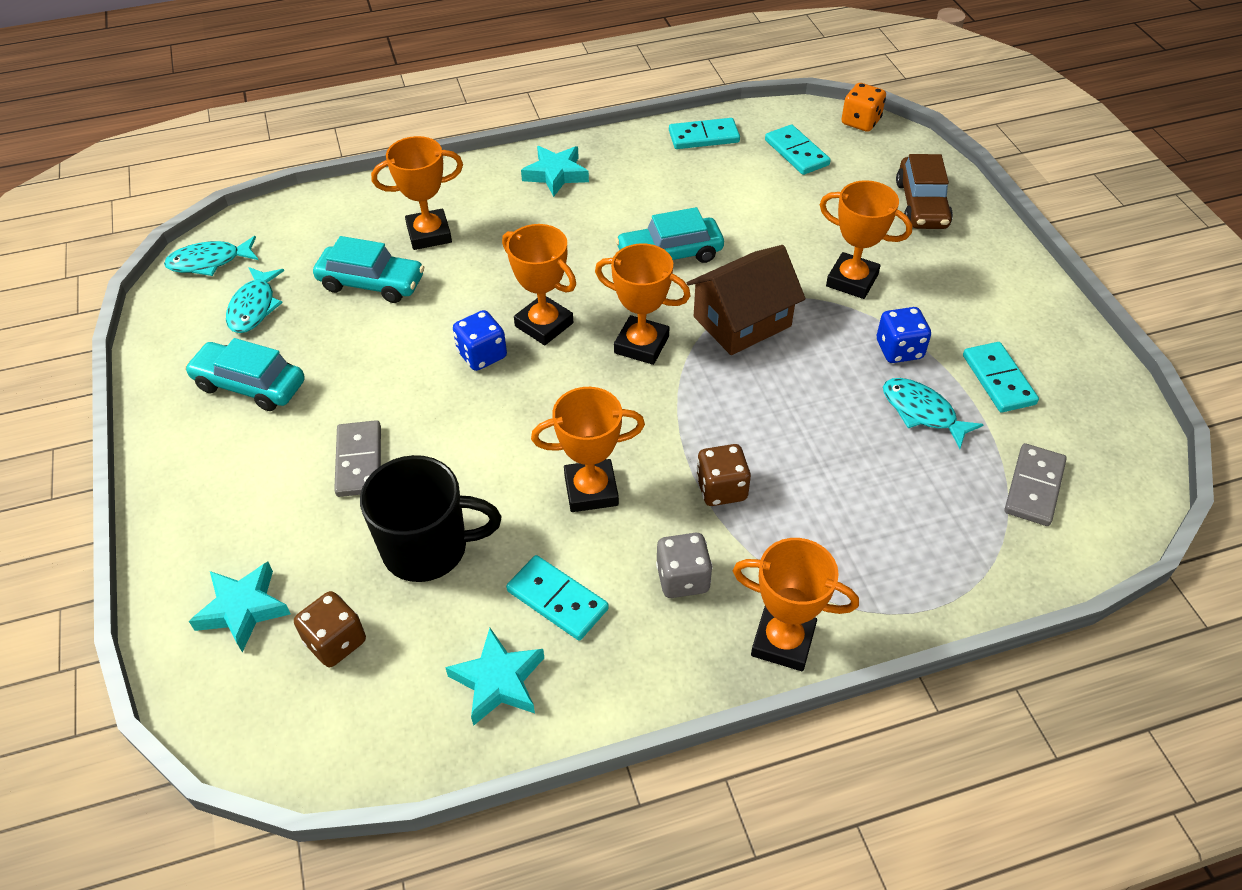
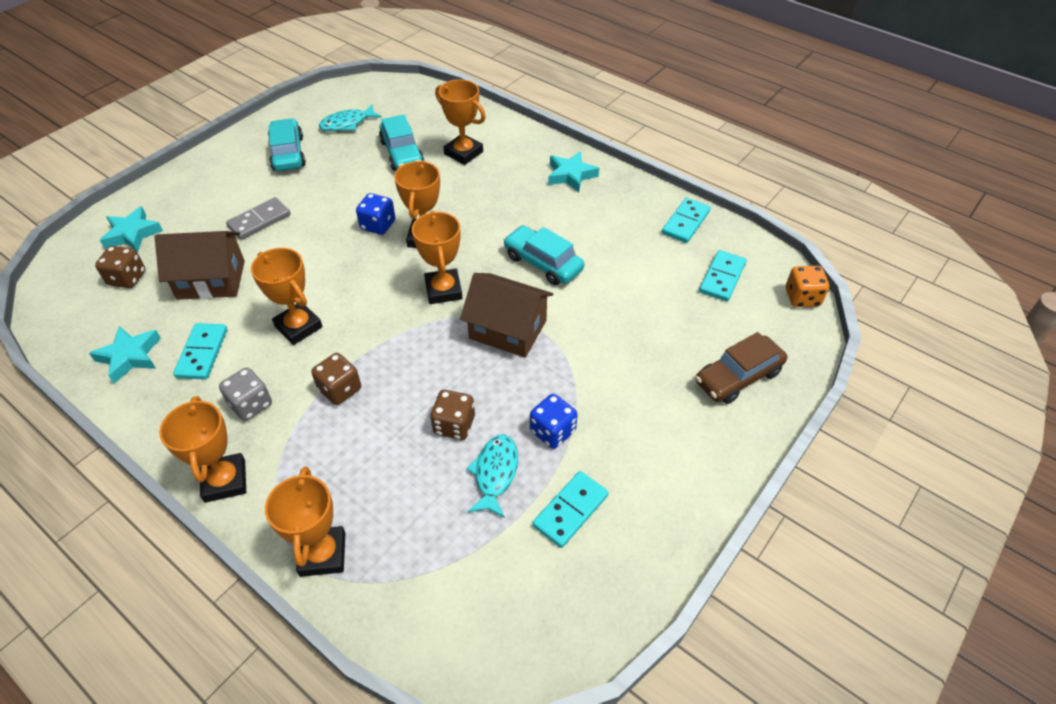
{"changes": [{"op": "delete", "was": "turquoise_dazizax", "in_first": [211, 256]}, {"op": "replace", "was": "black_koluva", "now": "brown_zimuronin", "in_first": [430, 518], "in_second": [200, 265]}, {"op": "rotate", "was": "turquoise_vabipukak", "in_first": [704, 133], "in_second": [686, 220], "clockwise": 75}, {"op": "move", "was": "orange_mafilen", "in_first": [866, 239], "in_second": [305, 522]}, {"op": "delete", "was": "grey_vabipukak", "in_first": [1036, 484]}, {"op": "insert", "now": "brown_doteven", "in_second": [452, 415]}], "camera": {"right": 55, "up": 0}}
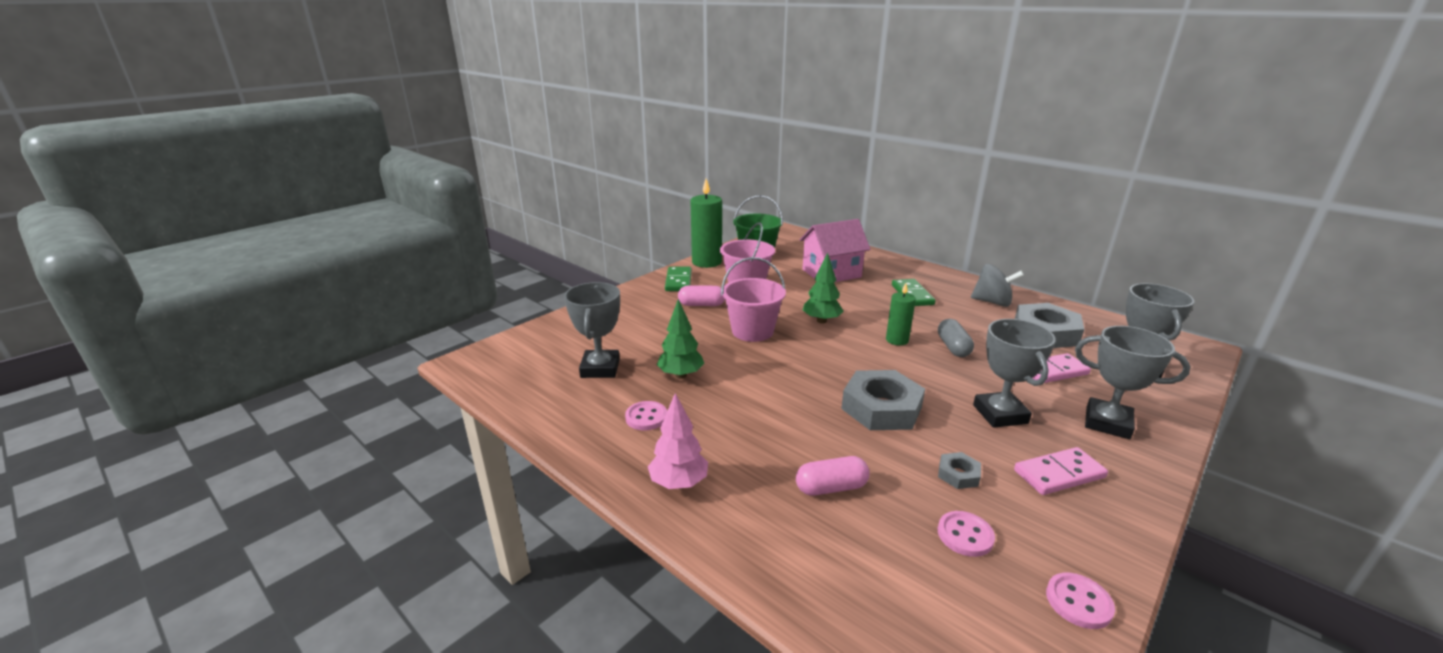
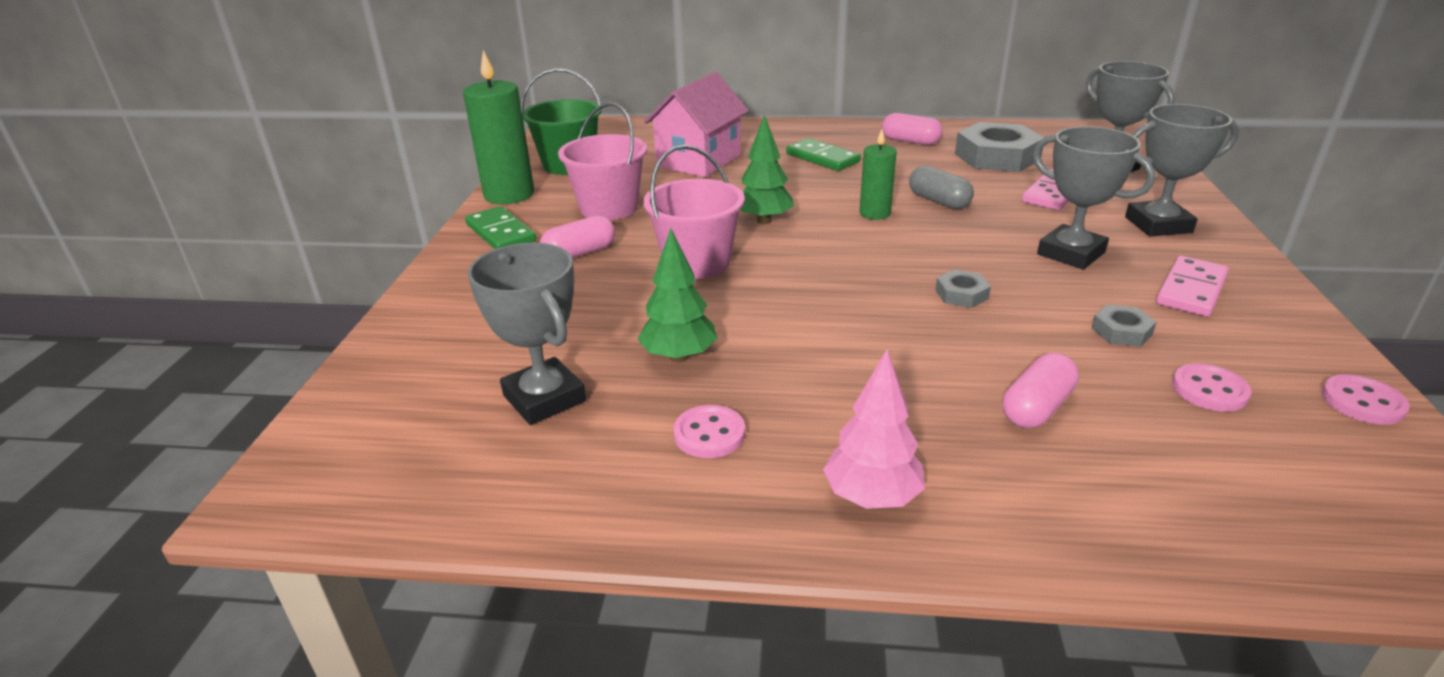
{"changes": [{"op": "resize", "was": "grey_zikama", "in_first": [883, 400], "in_second": [963, 289], "ratio": 0.46}, {"op": "replace", "was": "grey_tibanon", "now": "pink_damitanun", "in_first": [997, 285], "in_second": [912, 129]}], "camera": {"right": -35, "up": 5}}
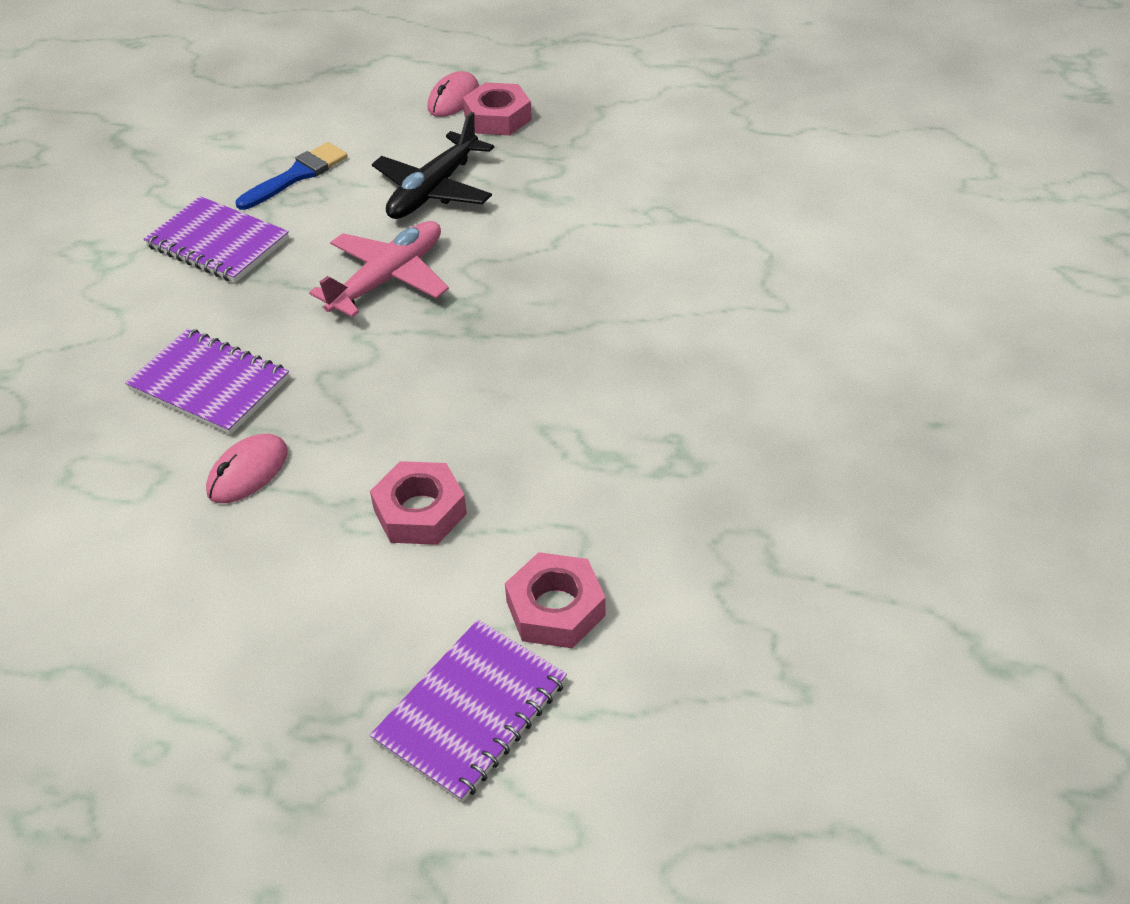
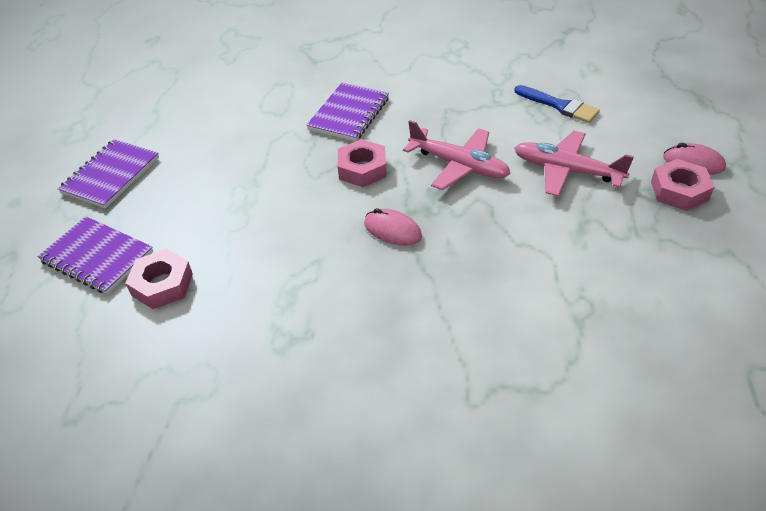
{"changes": [{"op": "move", "was": "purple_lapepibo", "in_first": [216, 239], "in_second": [108, 174]}, {"op": "move", "was": "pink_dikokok", "in_first": [247, 468], "in_second": [393, 227]}, {"op": "move", "was": "pink_zikama", "in_first": [418, 503], "in_second": [362, 163]}, {"op": "recolor", "was": "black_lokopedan", "now": "pink_lokopedan", "in_first": [433, 165], "in_second": [574, 164]}], "camera": {"right": 85, "up": 0}}
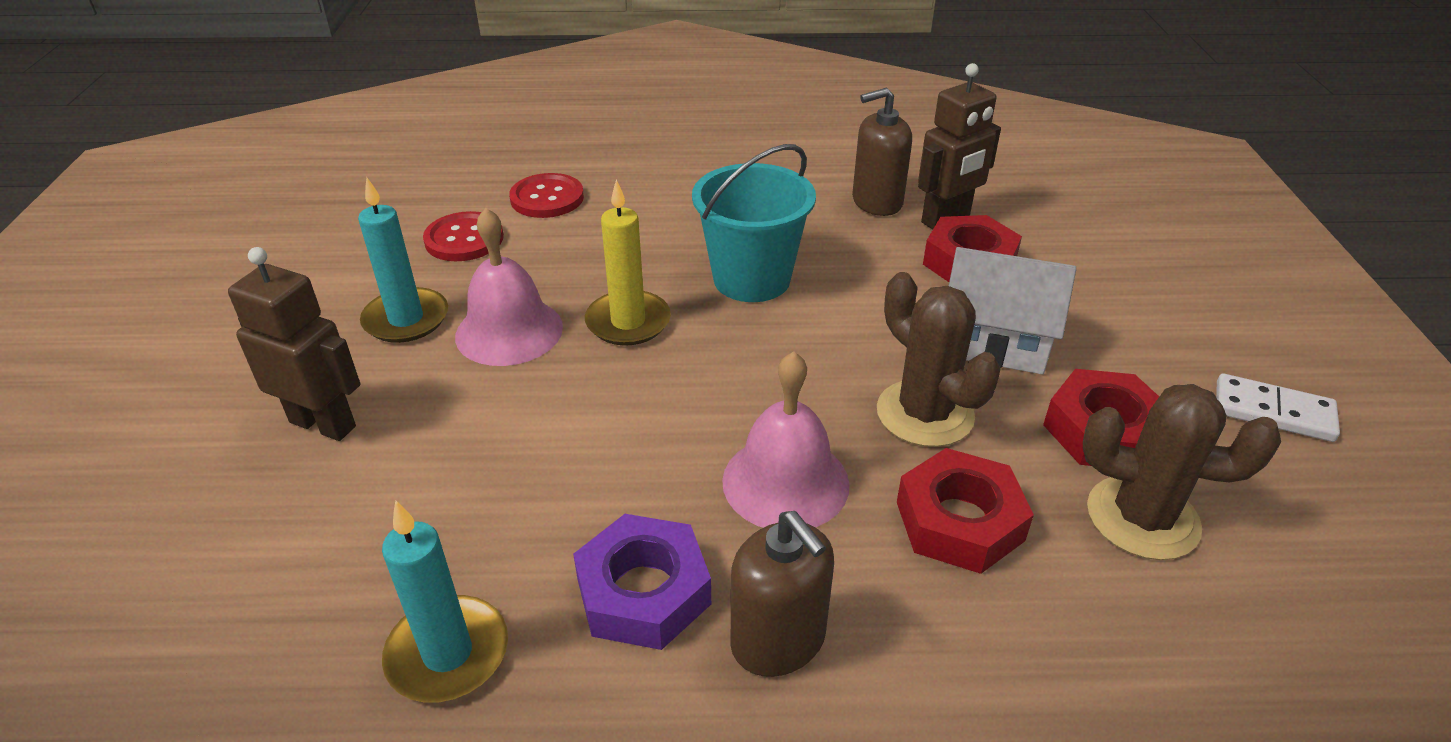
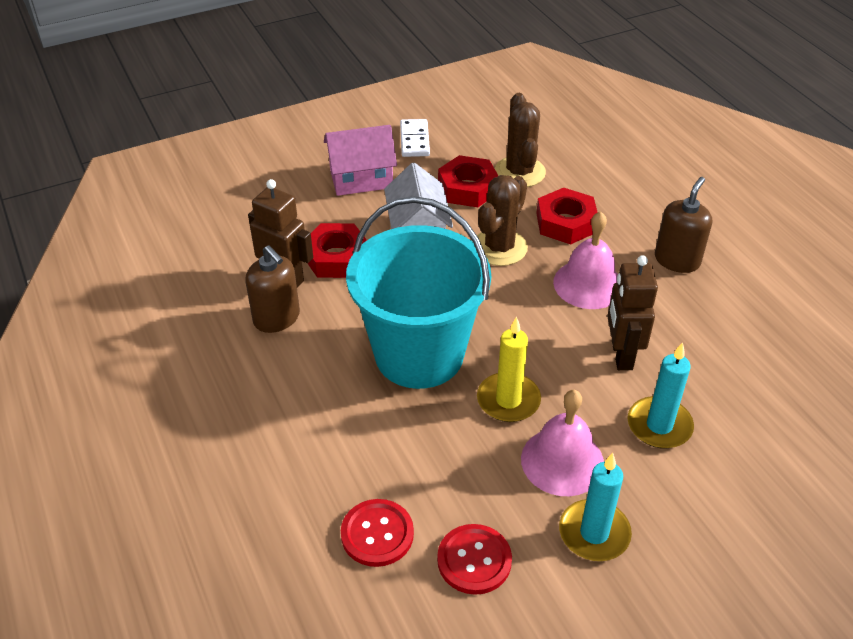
{"changes": [{"op": "move", "was": "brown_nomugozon", "in_first": [294, 344], "in_second": [632, 312]}, {"op": "move", "was": "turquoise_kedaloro", "in_first": [445, 601], "in_second": [660, 395]}, {"op": "delete", "was": "purple_zikama", "in_first": [642, 582]}, {"op": "resize", "was": "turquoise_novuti", "in_first": [754, 223], "in_second": [418, 292], "ratio": 1.52}, {"op": "insert", "now": "pink_zimuronin", "in_second": [360, 160]}], "camera": {"right": -115, "up": 5}}
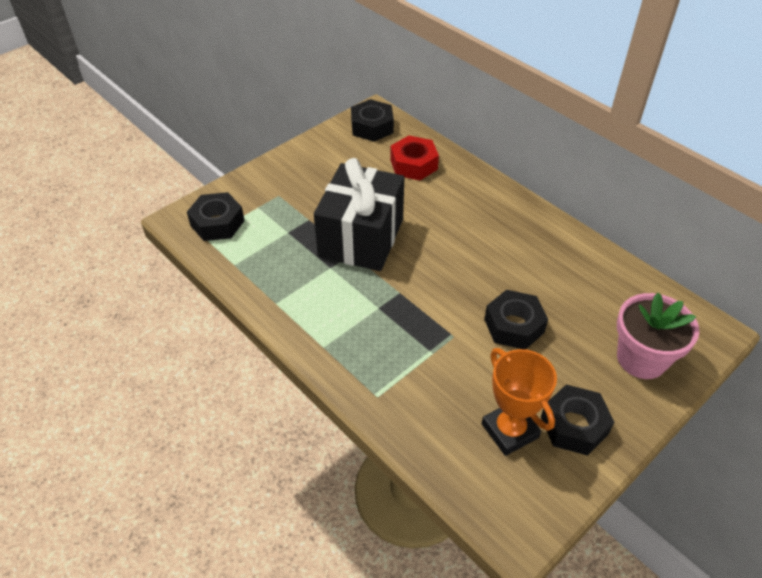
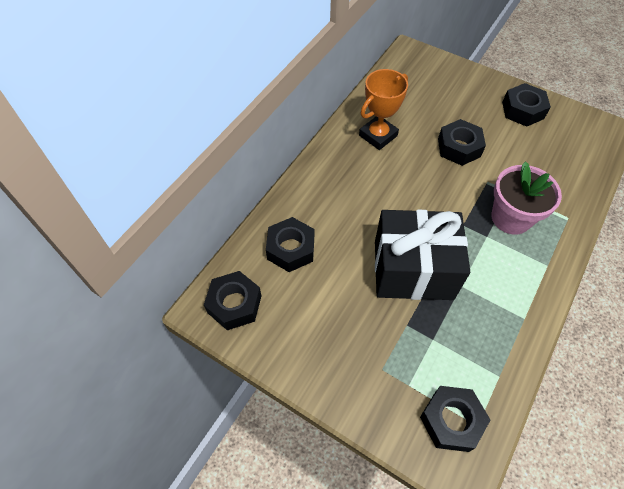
{"changes": [{"op": "recolor", "was": "red_zikama", "now": "black_zikama", "in_first": [414, 158], "in_second": [290, 244]}, {"op": "move", "was": "orange_mafilen", "in_first": [519, 402], "in_second": [383, 109]}, {"op": "move", "was": "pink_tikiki", "in_first": [658, 336], "in_second": [526, 198]}], "camera": {"right": -105, "up": 10}}
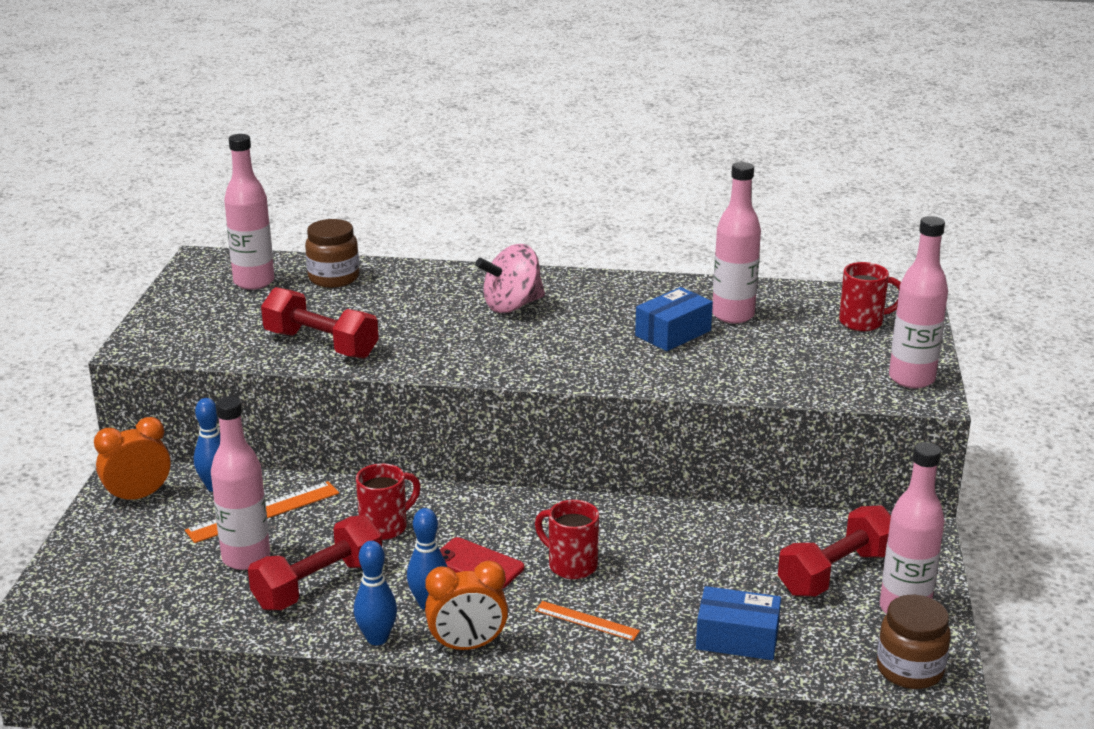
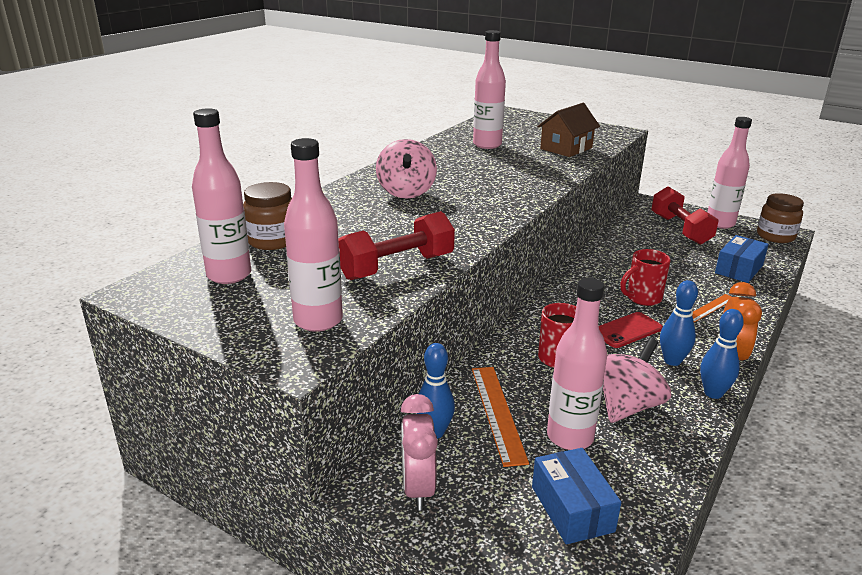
{"changes": [{"op": "recolor", "was": "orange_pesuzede", "now": "pink_pesuzede", "in_first": [132, 461], "in_second": [419, 452]}, {"op": "replace", "was": "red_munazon", "now": "pink_tibanon", "in_first": [315, 562], "in_second": [637, 380]}, {"op": "move", "was": "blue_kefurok", "in_first": [674, 319], "in_second": [576, 496]}, {"op": "delete", "was": "red_koluva", "in_first": [870, 296]}, {"op": "move", "was": "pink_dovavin", "in_first": [918, 302], "in_second": [313, 235]}, {"op": "insert", "now": "brown_zimuronin", "in_second": [568, 130]}], "camera": {"right": -65, "up": 0}}
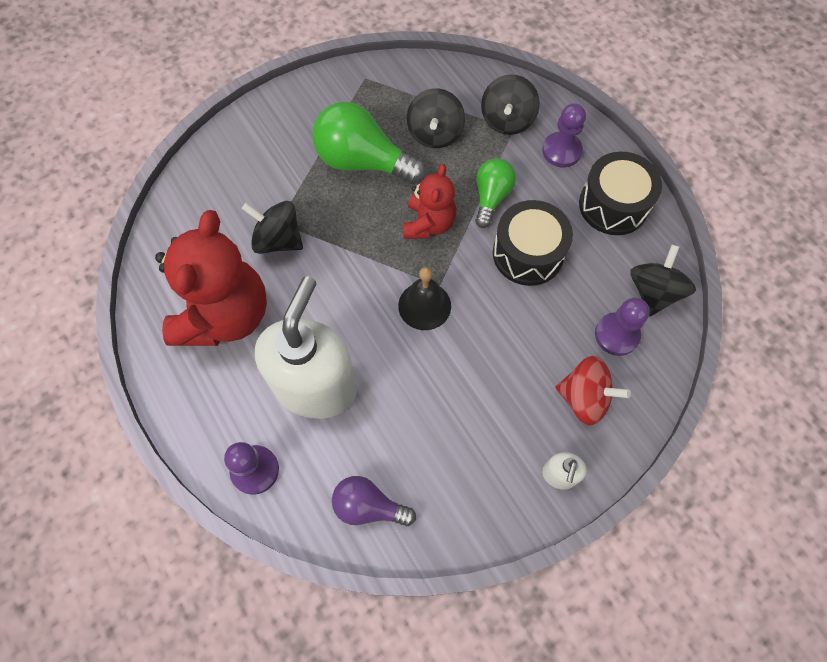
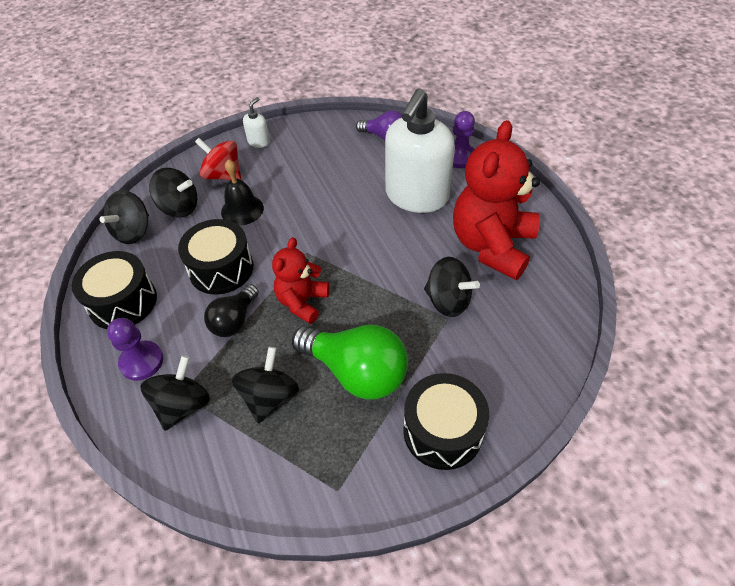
{"changes": [{"op": "move", "was": "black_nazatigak", "in_first": [424, 298], "in_second": [242, 192]}, {"op": "recolor", "was": "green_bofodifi", "now": "black_bofodifi", "in_first": [495, 193], "in_second": [231, 310]}, {"op": "replace", "was": "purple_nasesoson", "now": "black_tibanon", "in_first": [622, 327], "in_second": [173, 192]}, {"op": "insert", "now": "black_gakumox", "in_second": [446, 421]}], "camera": {"right": -170, "up": -15}}
